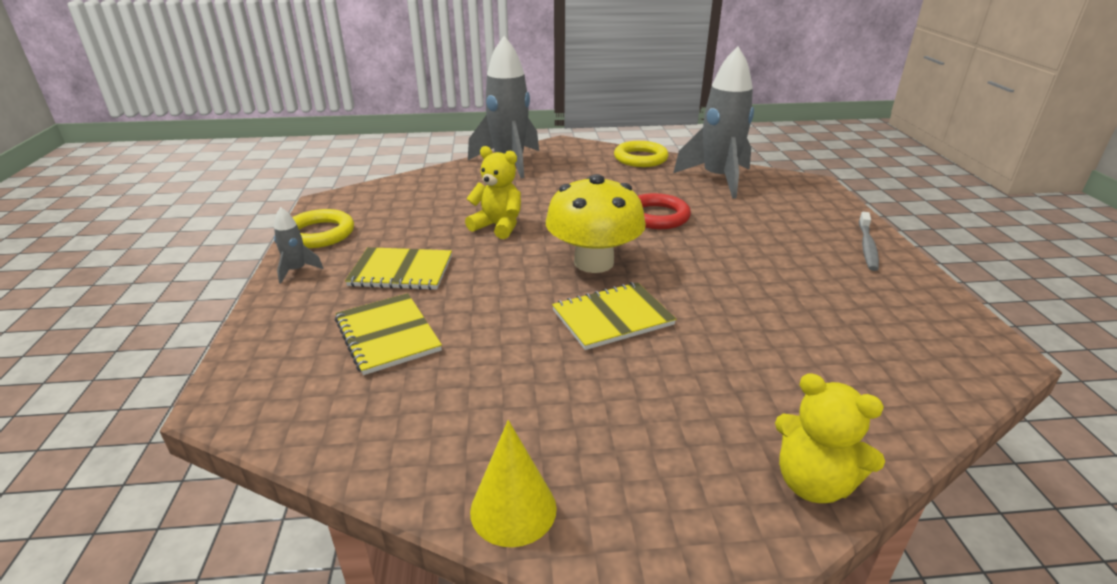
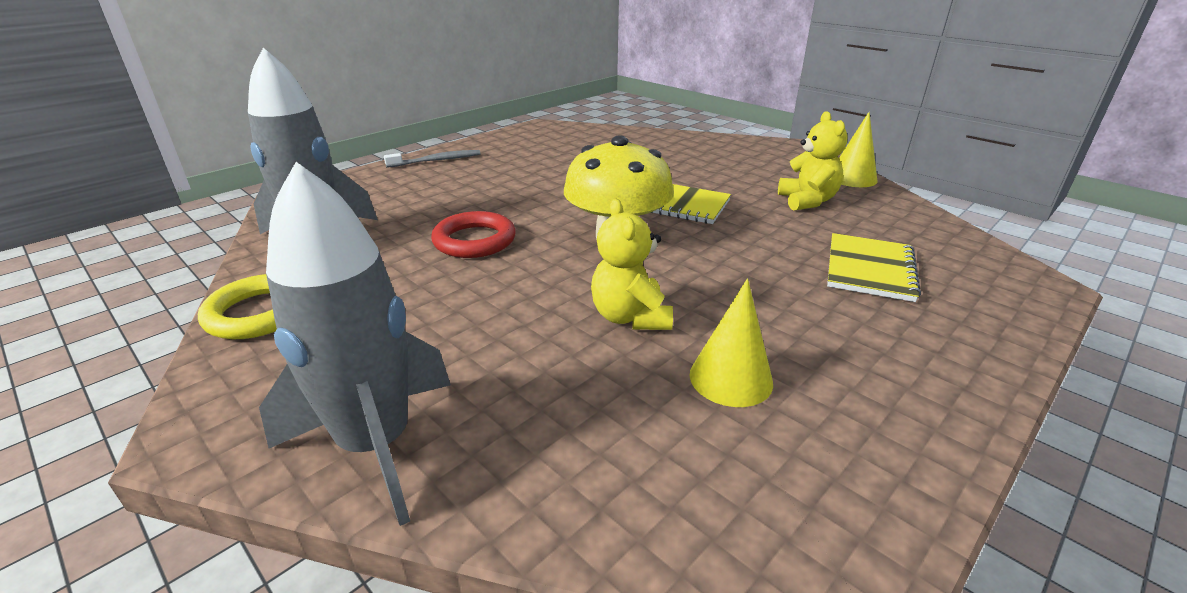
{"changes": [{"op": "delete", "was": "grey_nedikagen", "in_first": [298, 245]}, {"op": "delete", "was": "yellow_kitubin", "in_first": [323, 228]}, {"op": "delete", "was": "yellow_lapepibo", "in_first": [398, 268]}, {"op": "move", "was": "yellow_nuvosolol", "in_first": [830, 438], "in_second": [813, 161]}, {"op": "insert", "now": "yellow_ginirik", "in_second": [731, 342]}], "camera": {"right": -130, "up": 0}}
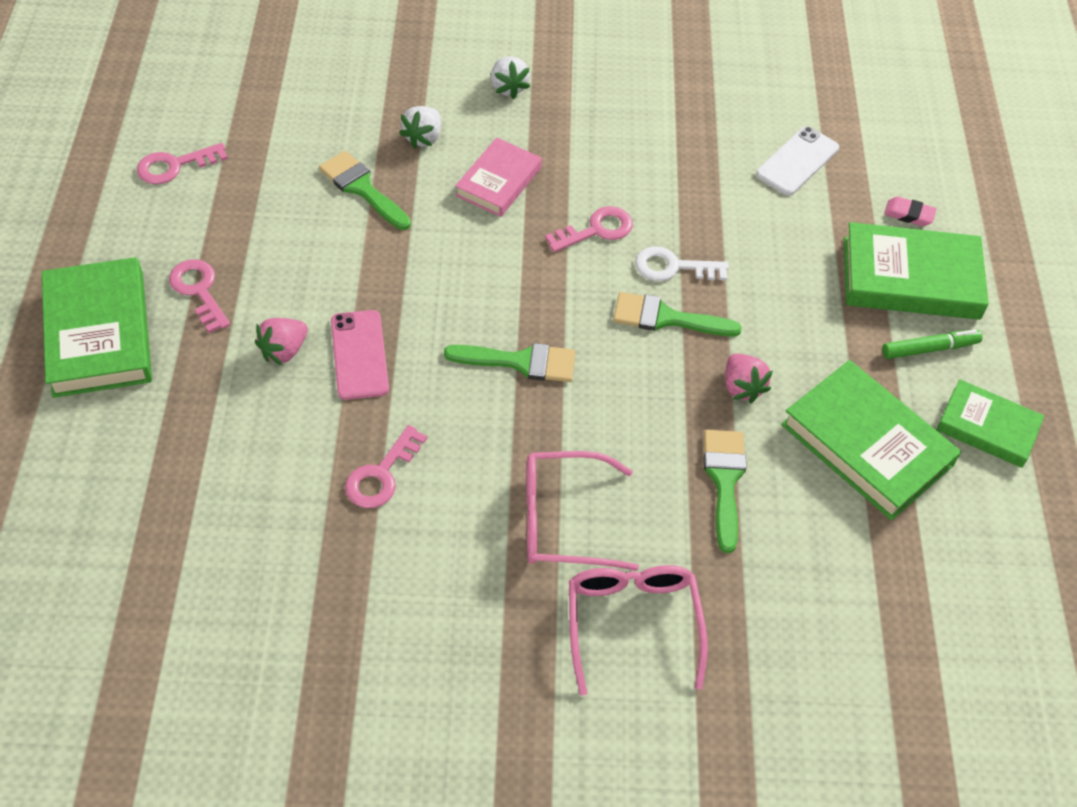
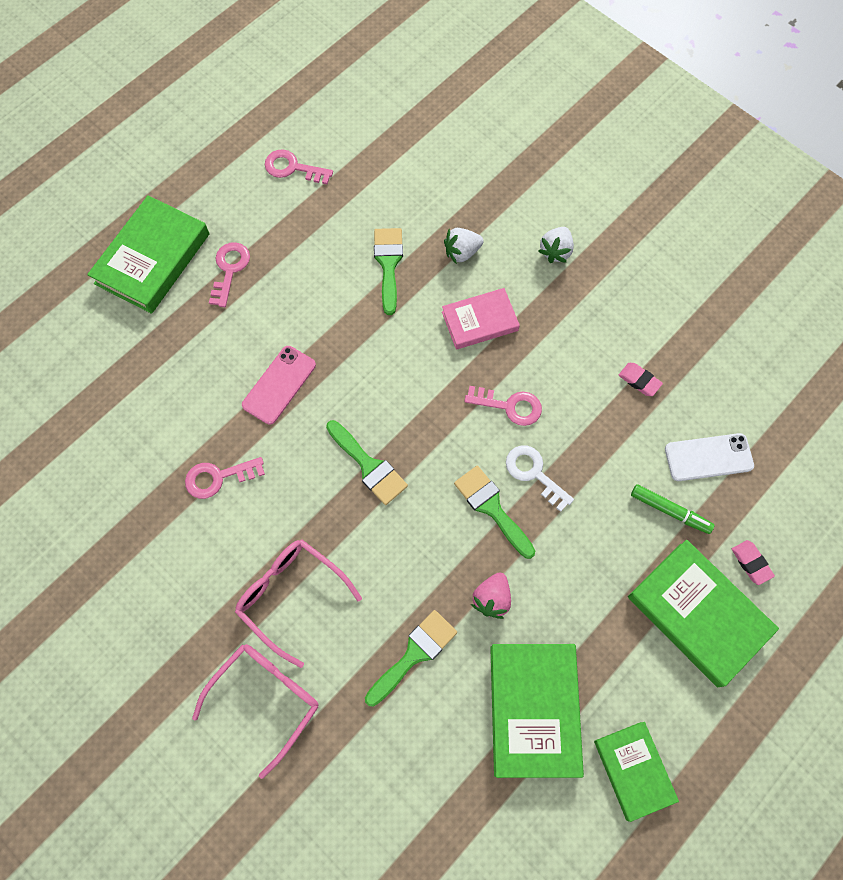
{"changes": [{"op": "delete", "was": "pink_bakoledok", "in_first": [281, 341]}, {"op": "move", "was": "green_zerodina", "in_first": [932, 344], "in_second": [673, 509]}, {"op": "insert", "now": "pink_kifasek", "in_second": [640, 379]}], "camera": {"right": 45, "up": 15}}
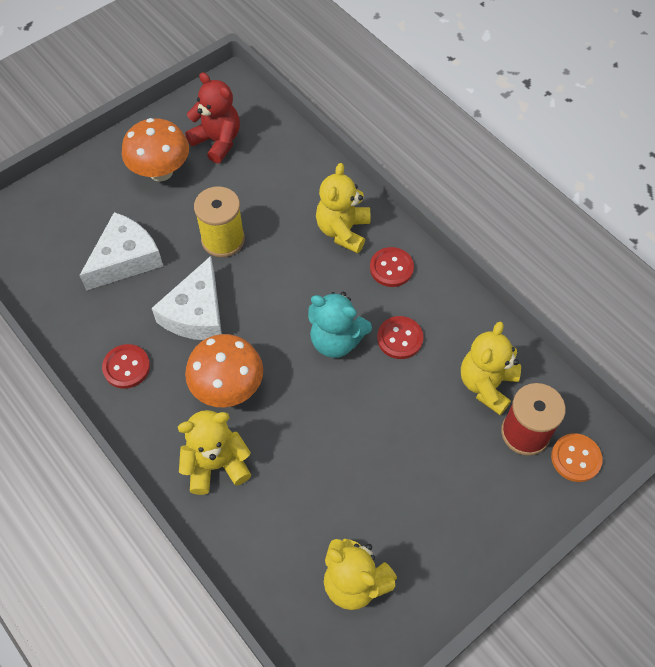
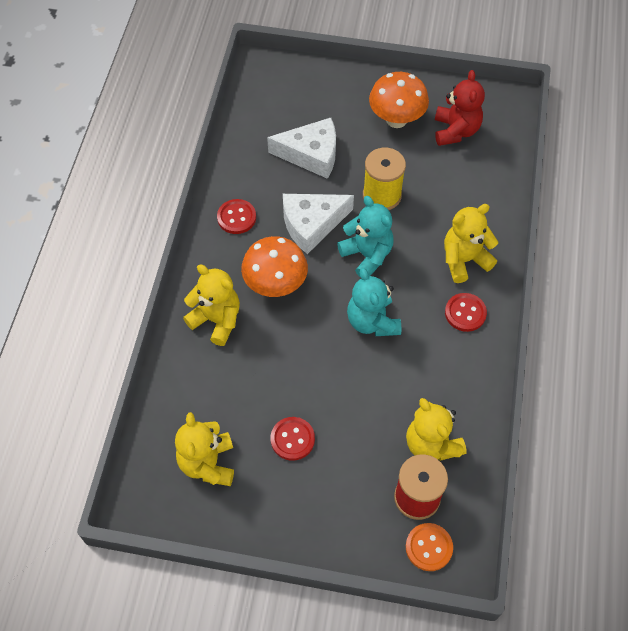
{"changes": [{"op": "move", "was": "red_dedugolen", "in_first": [400, 337], "in_second": [292, 439]}, {"op": "rotate", "was": "yellow_nuvosolol", "in_first": [491, 368], "in_second": [436, 429], "clockwise": -105}, {"op": "insert", "now": "turquoise_nuvosolol", "in_second": [365, 237]}], "camera": {"right": 50, "up": 0}}
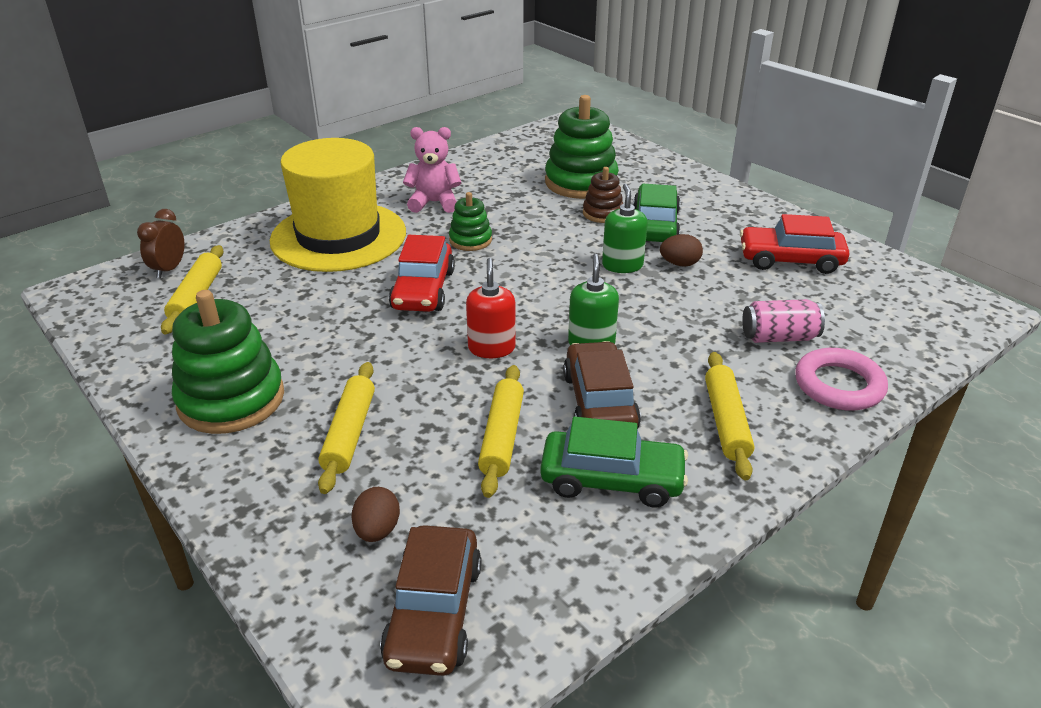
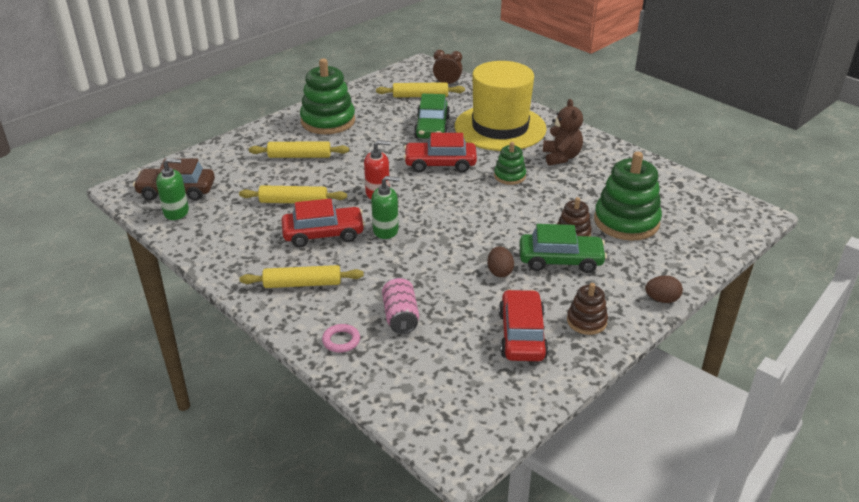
{"changes": [{"op": "move", "was": "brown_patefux", "in_first": [376, 514], "in_second": [664, 289]}, {"op": "recolor", "was": "pink_nuvosolol", "now": "brown_nuvosolol", "in_first": [432, 170], "in_second": [563, 132]}, {"op": "move", "was": "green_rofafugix", "in_first": [614, 462], "in_second": [432, 116]}, {"op": "recolor", "was": "brown_rofafugix", "now": "red_rofafugix", "in_first": [602, 385], "in_second": [323, 223]}, {"op": "move", "was": "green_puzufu", "in_first": [625, 228], "in_second": [172, 189]}, {"op": "resize", "was": "pink_kitubin", "in_first": [841, 379], "in_second": [341, 338], "ratio": 0.57}, {"op": "insert", "now": "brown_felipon", "in_second": [587, 309]}], "camera": {"right": 85, "up": 0}}
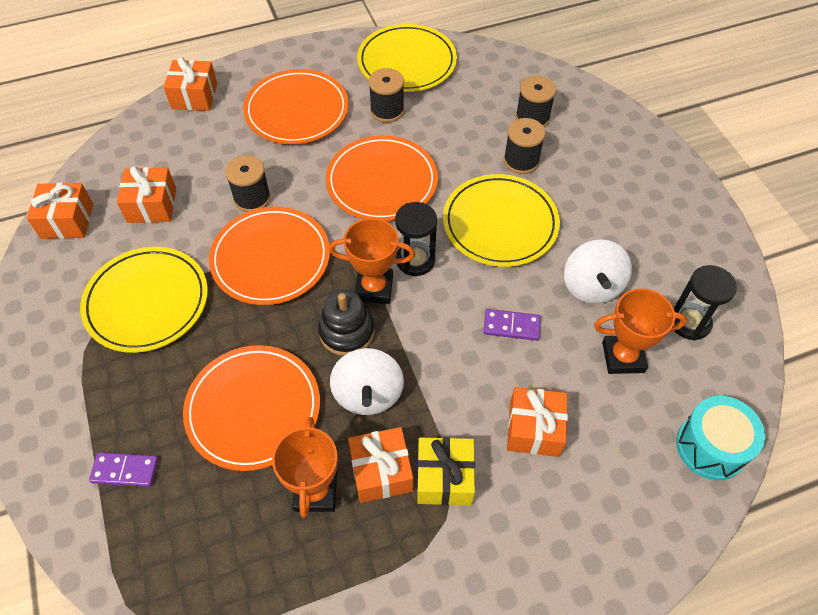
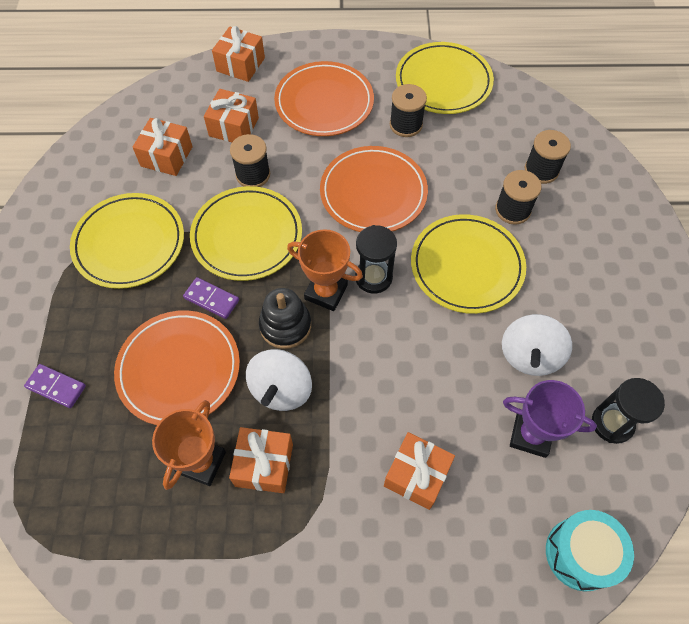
{"changes": [{"op": "move", "was": "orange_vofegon", "in_first": [60, 211], "in_second": [231, 115]}, {"op": "recolor", "was": "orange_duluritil", "now": "yellow_duluritil", "in_first": [269, 256], "in_second": [246, 233]}, {"op": "delete", "was": "yellow_vofegon", "in_first": [446, 471]}, {"op": "move", "was": "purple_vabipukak", "in_first": [512, 325], "in_second": [211, 298]}, {"op": "recolor", "was": "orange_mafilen", "now": "purple_mafilen", "in_first": [640, 331], "in_second": [550, 419]}], "camera": {"right": 20, "up": 5}}
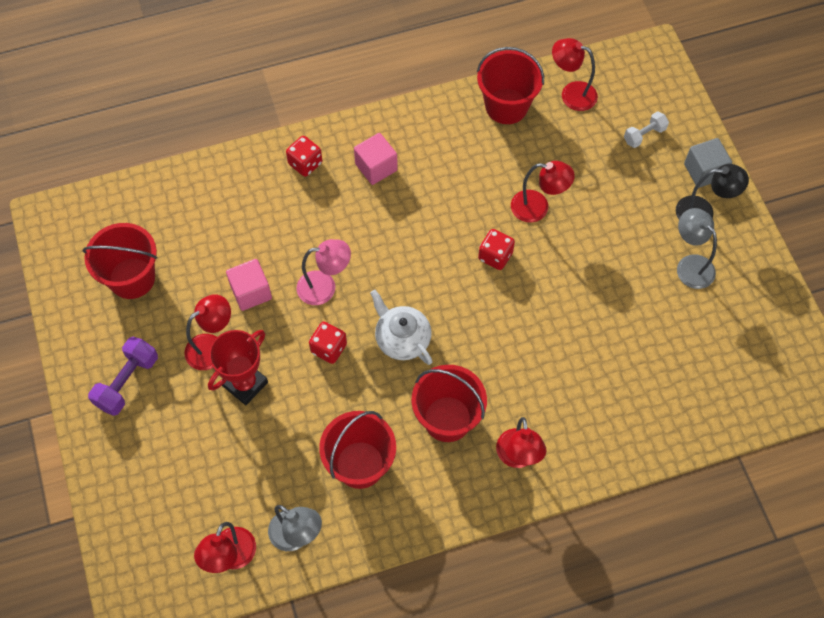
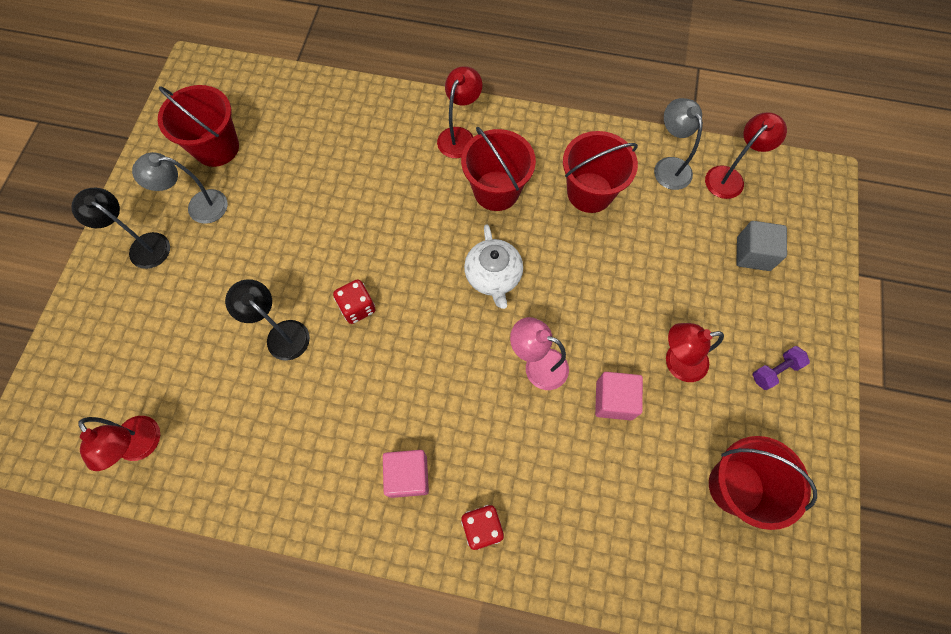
{"changes": [{"op": "resize", "was": "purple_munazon", "in_first": [123, 376], "in_second": [781, 368], "ratio": 0.64}, {"op": "delete", "was": "red_mafilen", "in_first": [238, 367]}, {"op": "delete", "was": "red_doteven", "in_first": [328, 343]}, {"op": "move", "was": "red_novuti", "in_first": [510, 85], "in_second": [198, 126]}, {"op": "recolor", "was": "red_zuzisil", "now": "black_zuzisil", "in_first": [543, 192], "in_second": [267, 320]}, {"op": "delete", "was": "white_munazon", "in_first": [646, 129]}, {"op": "rotate", "was": "grey_zuzisil", "in_first": [697, 248], "in_second": [180, 188], "clockwise": 90}, {"op": "move", "was": "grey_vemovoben", "in_first": [708, 163], "in_second": [761, 246]}], "camera": {"right": -150, "up": 5}}
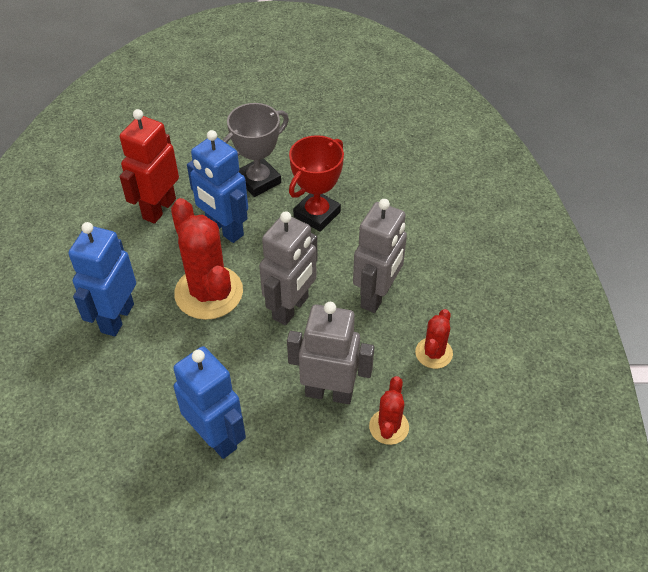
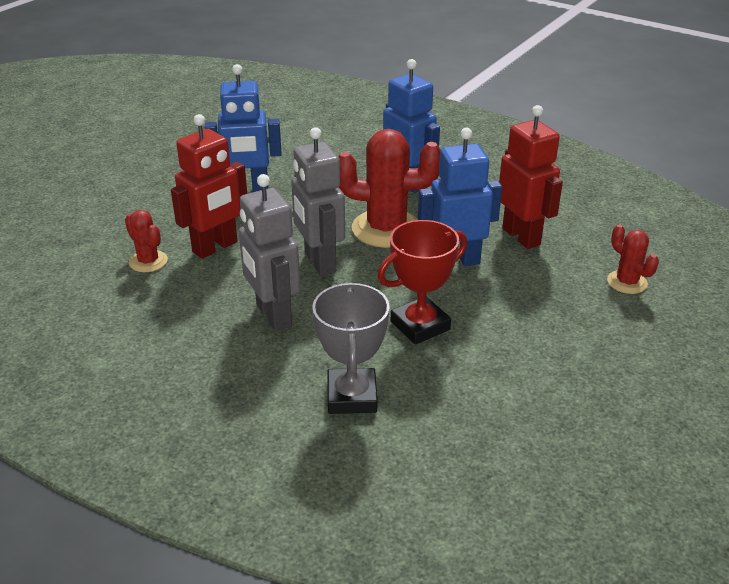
{"changes": [{"op": "move", "was": "grey_mafilen", "in_first": [255, 150], "in_second": [351, 348]}, {"op": "recolor", "was": "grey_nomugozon", "now": "red_nomugozon", "in_first": [330, 353], "in_second": [209, 186]}, {"op": "rotate", "was": "red_mafilen", "in_first": [316, 183], "in_second": [422, 282], "clockwise": 75}, {"op": "move", "was": "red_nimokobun", "in_first": [434, 339], "in_second": [633, 259]}], "camera": {"right": 125, "up": -15}}
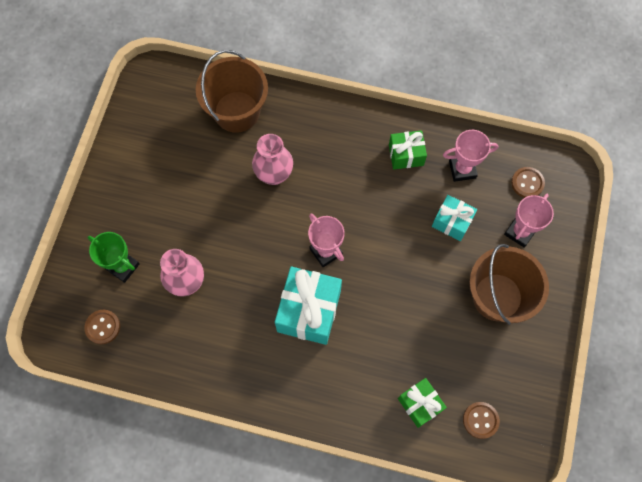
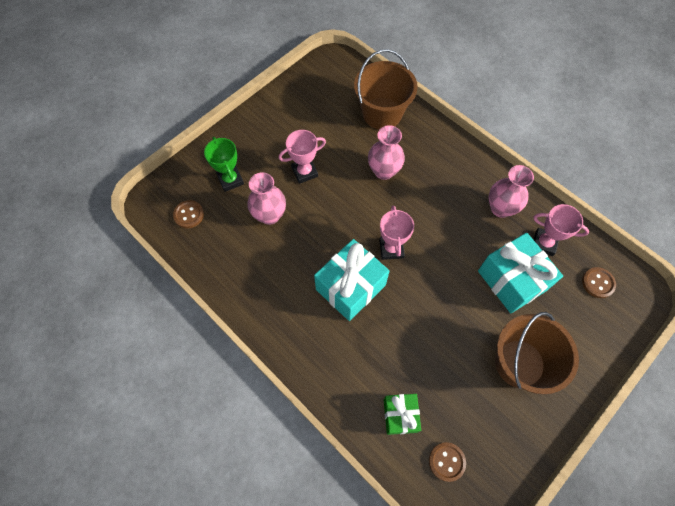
{"changes": [{"op": "replace", "was": "green_vofegon", "now": "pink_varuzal", "in_first": [408, 149], "in_second": [511, 191]}, {"op": "resize", "was": "turquoise_vofegon", "in_first": [454, 218], "in_second": [520, 273], "ratio": 1.72}, {"op": "move", "was": "pink_mafilen", "in_first": [529, 221], "in_second": [302, 157]}], "camera": {"right": 30, "up": -5}}
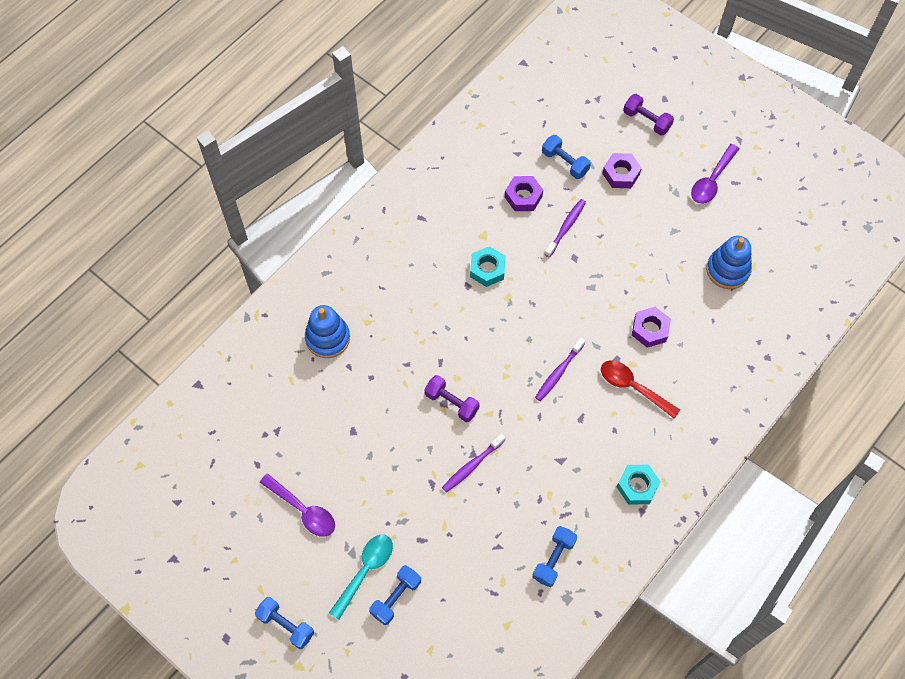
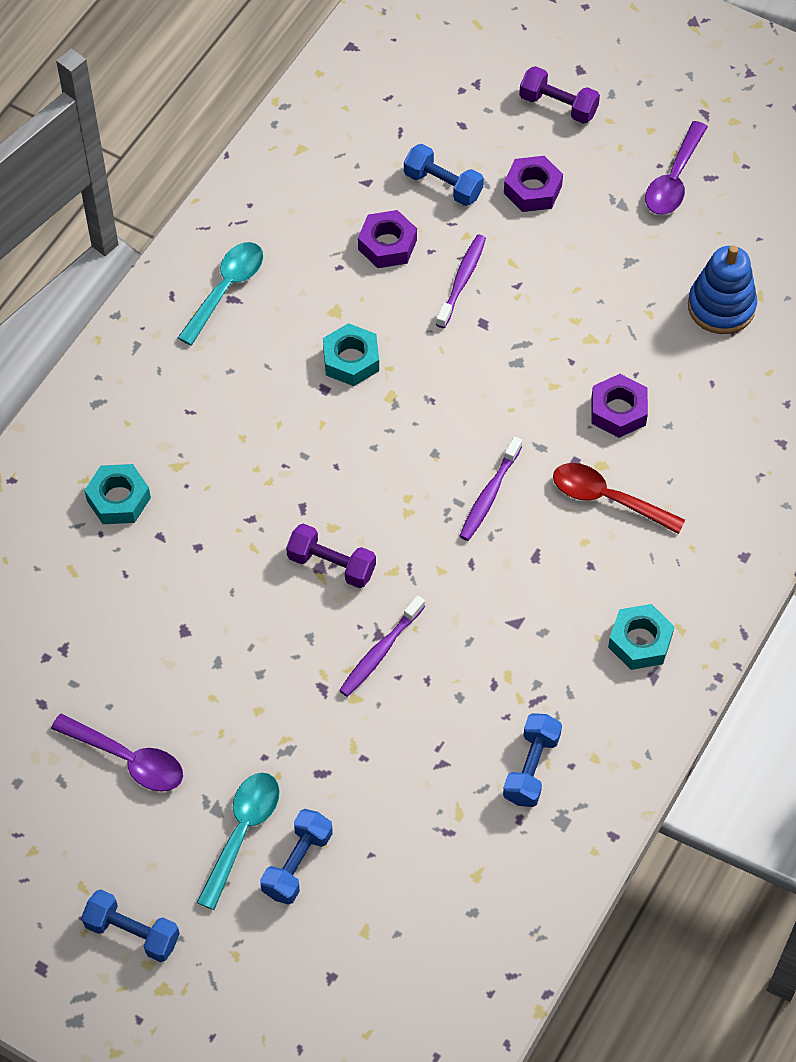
{"changes": [{"op": "replace", "was": "blue_felipon", "now": "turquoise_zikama", "in_first": [327, 331], "in_second": [117, 494]}, {"op": "insert", "now": "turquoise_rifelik", "in_second": [220, 293]}], "camera": {"right": -10, "up": -5}}
